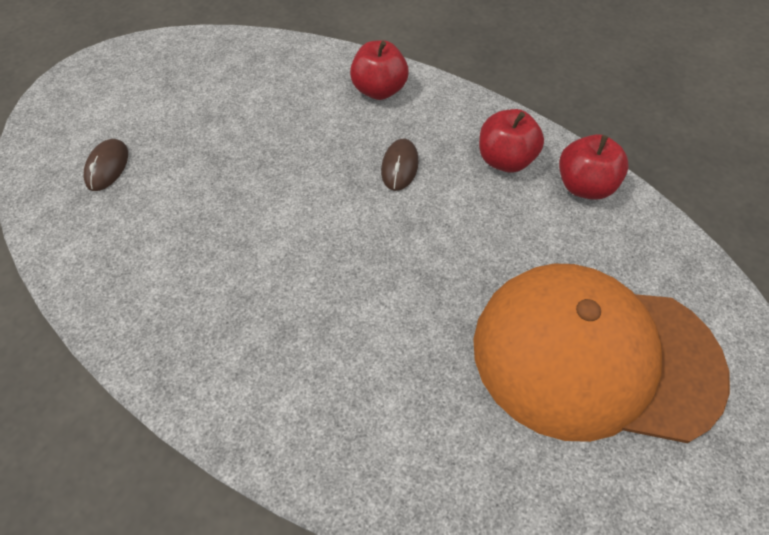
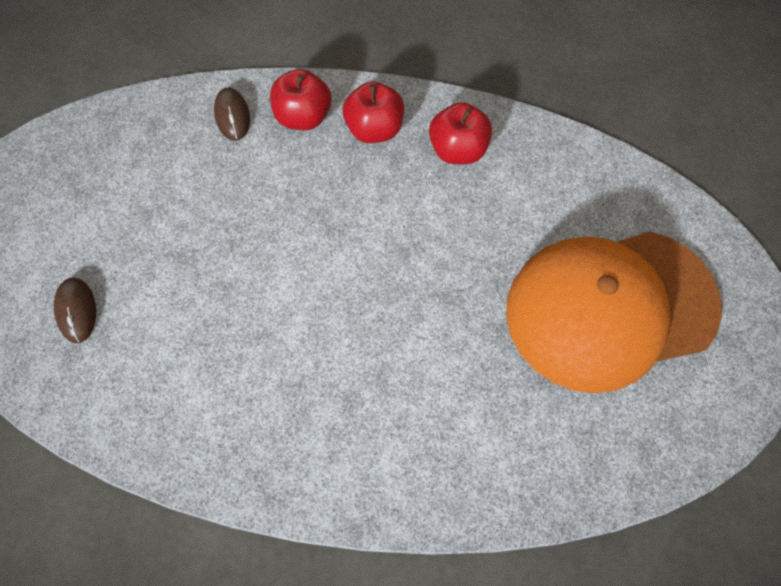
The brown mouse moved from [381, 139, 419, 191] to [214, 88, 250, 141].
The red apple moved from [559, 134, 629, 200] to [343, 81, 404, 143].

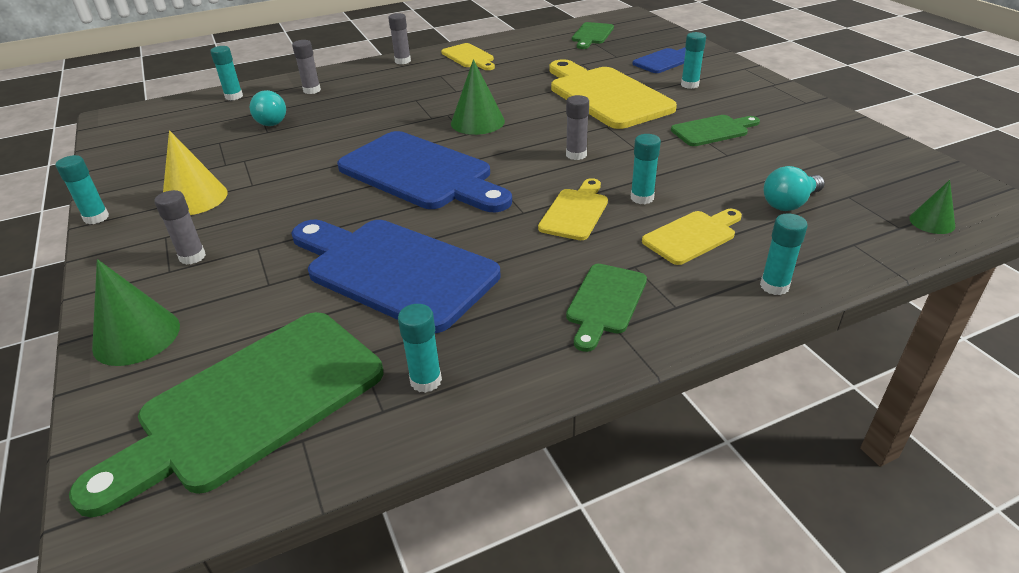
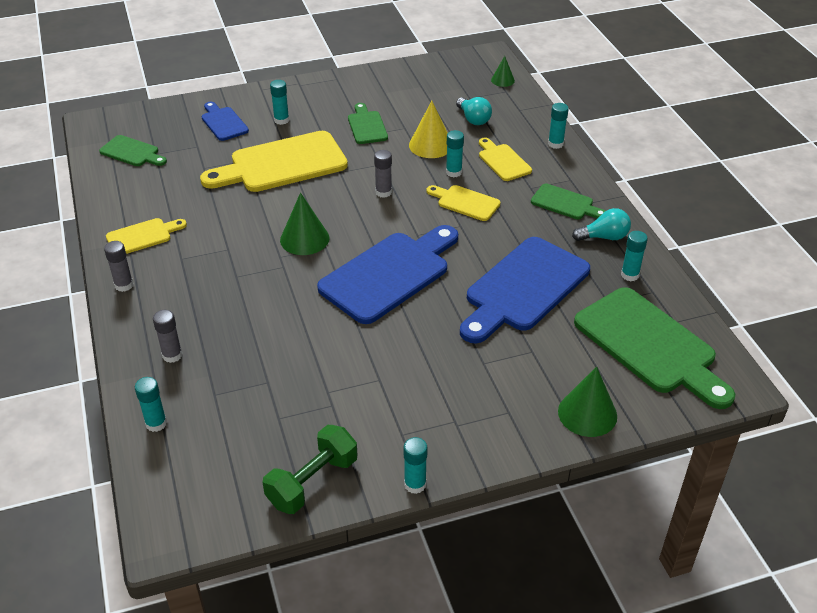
The grey glue stick at [154, 190, 206, 265] disappeared.
The green dumbbell at [263, 425, 358, 514] appeared.
The yellow cone moved from [163, 130, 228, 215] to [409, 101, 448, 158].
The turquoise light bulb moved from [249, 90, 286, 126] to [572, 208, 631, 241].

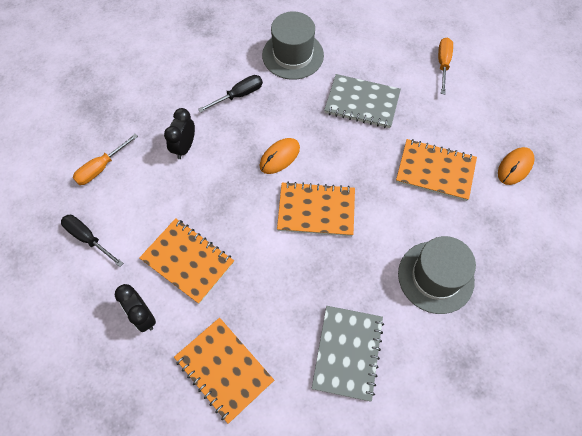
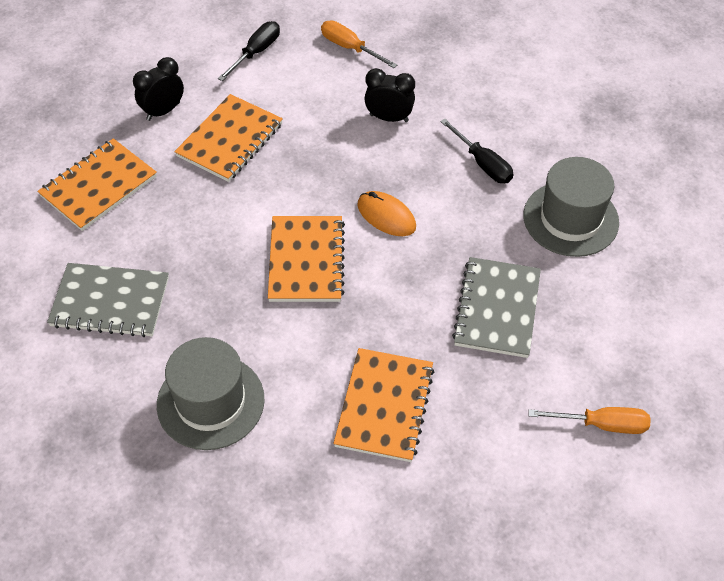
The orange mouse at [498, 147, 535, 185] disappeared.

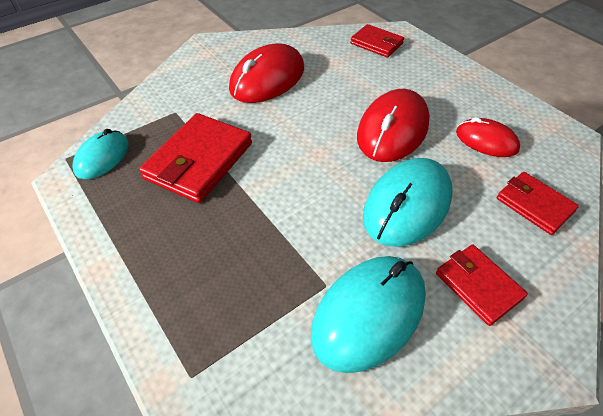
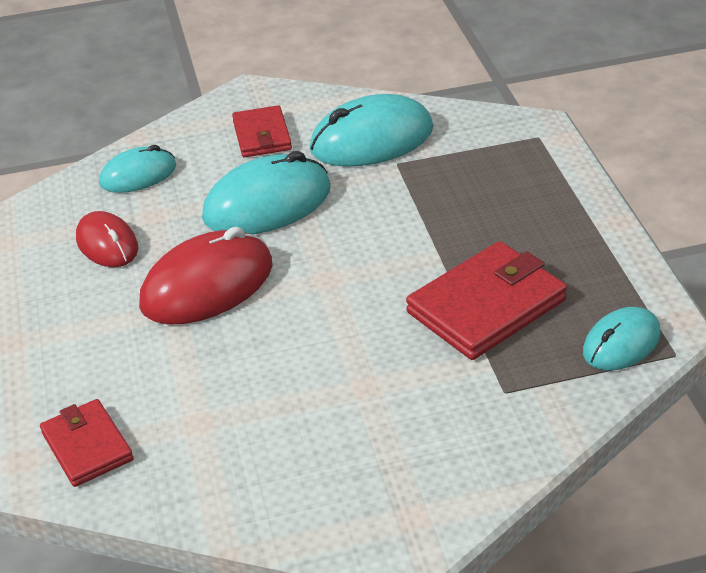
The red mouse at [229, 43, 304, 103] disappeared.
The red wallet at [497, 172, 579, 235] was replaced by the turquoise mouse at [99, 145, 176, 193].

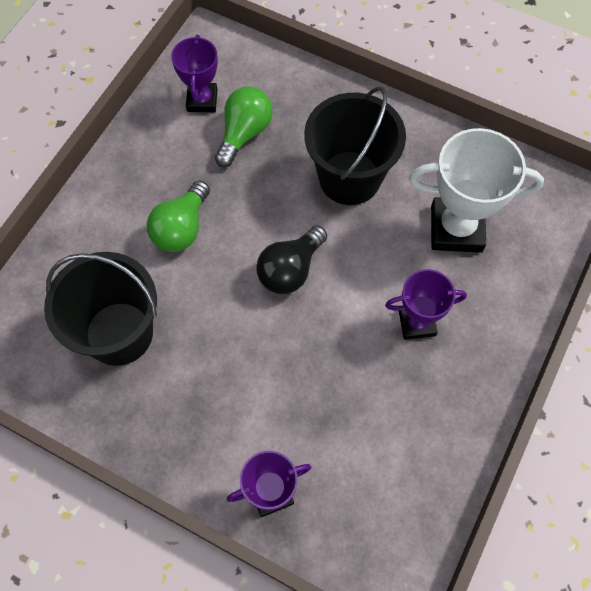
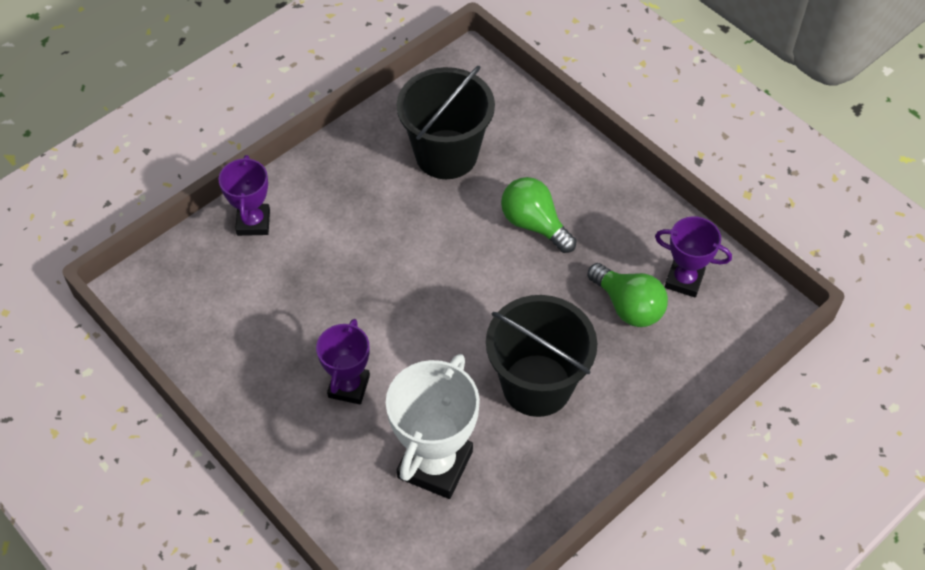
The black light bulb at [256, 225, 327, 294] disappeared.

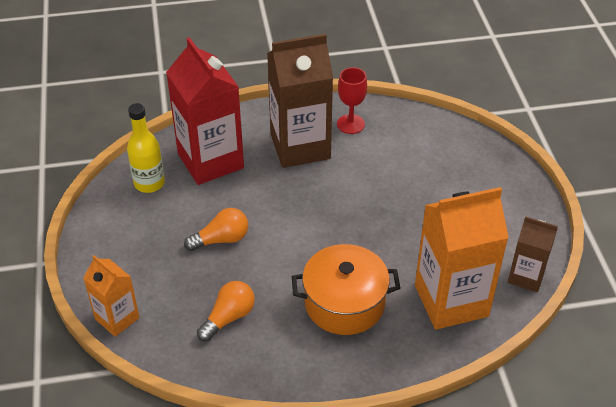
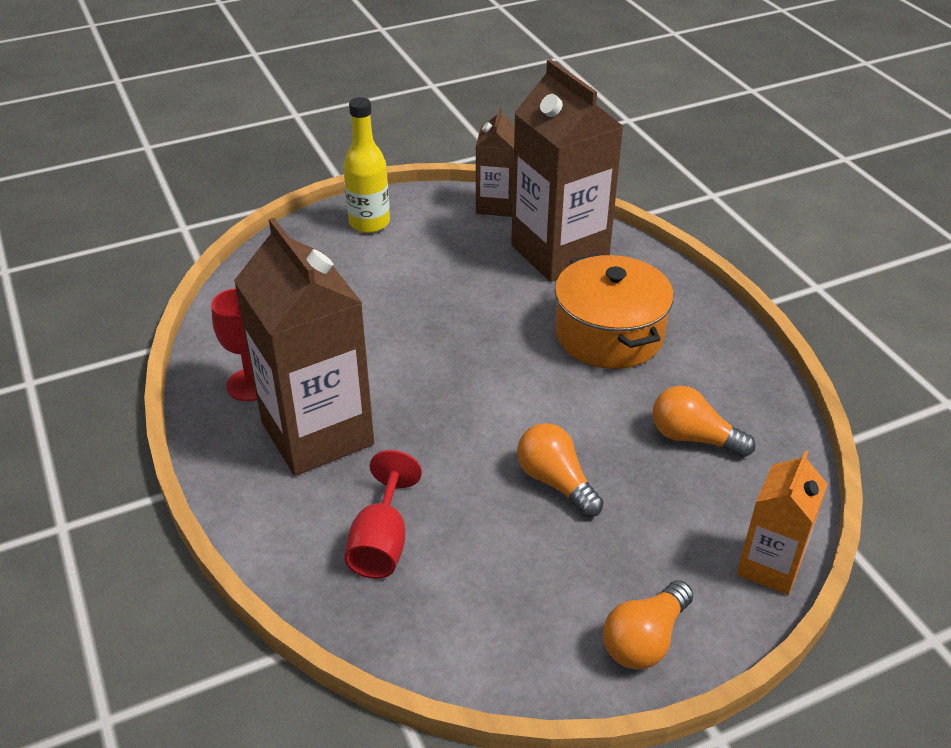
The orange light bulb at [603, 580, 693, 670] appeared.
The yellow bottle moved from [127, 103, 165, 193] to [343, 97, 390, 233].
The red carton at [166, 37, 244, 185] was replaced by the red goblet at [344, 450, 422, 579].
The orange carton at [415, 187, 509, 330] became the brown carton at [511, 59, 624, 282].

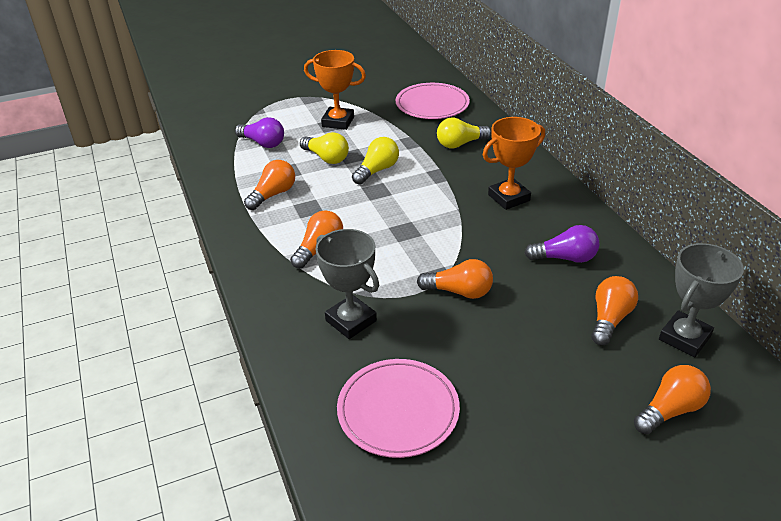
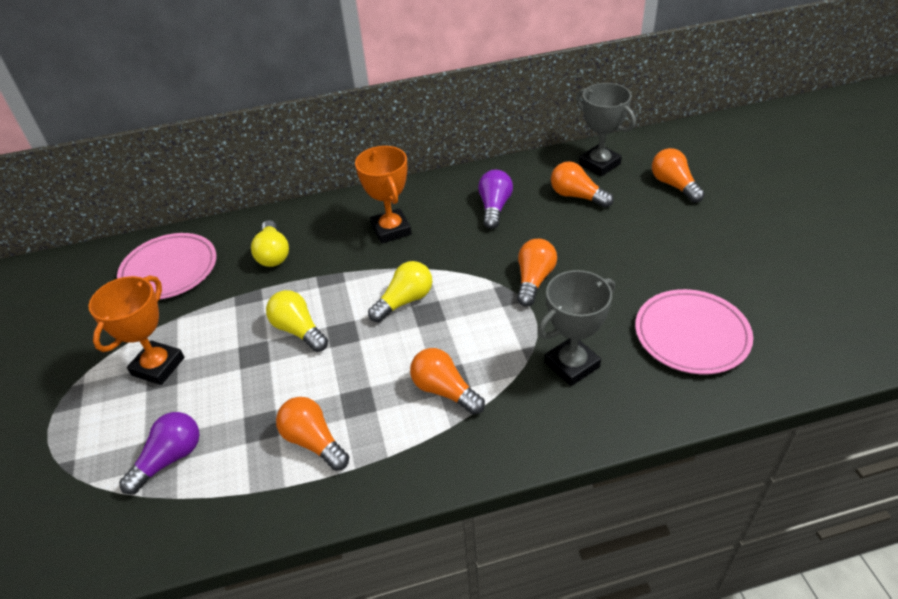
The yellow light bulb moved from [300, 132, 349, 164] to [368, 261, 432, 322].

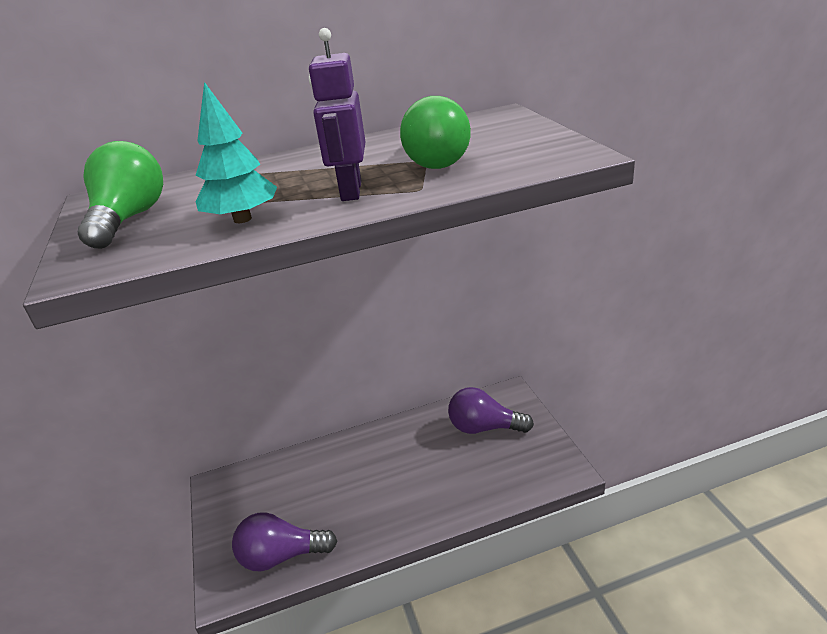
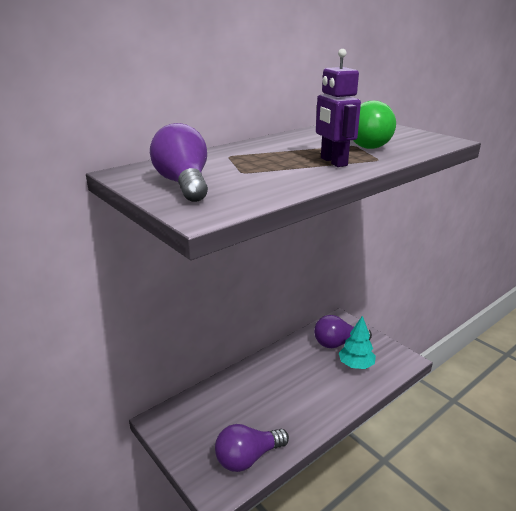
The turquoise tree moved from [195, 82, 277, 223] to [339, 316, 376, 369].
The green light bulb at [78, 141, 163, 249] became the purple light bulb at [150, 123, 208, 202].

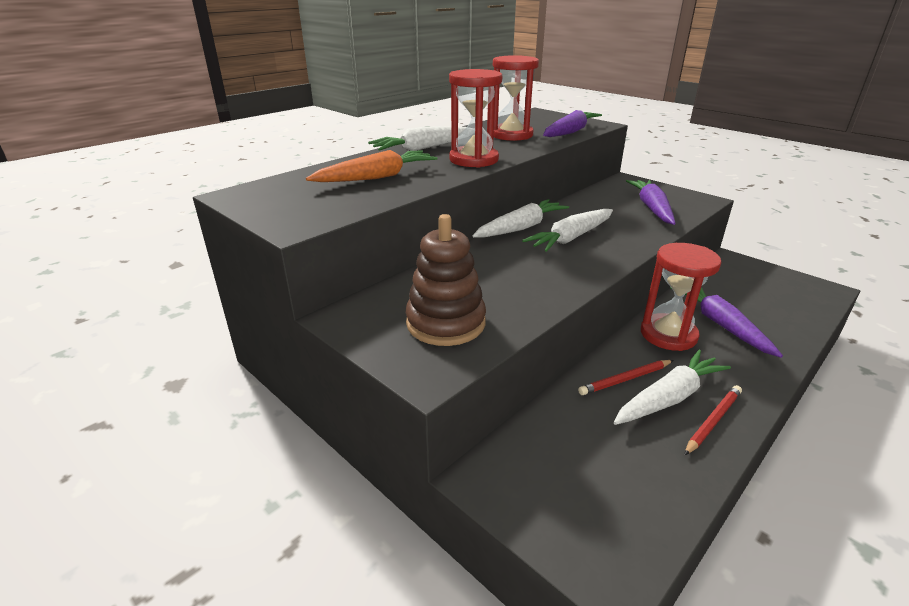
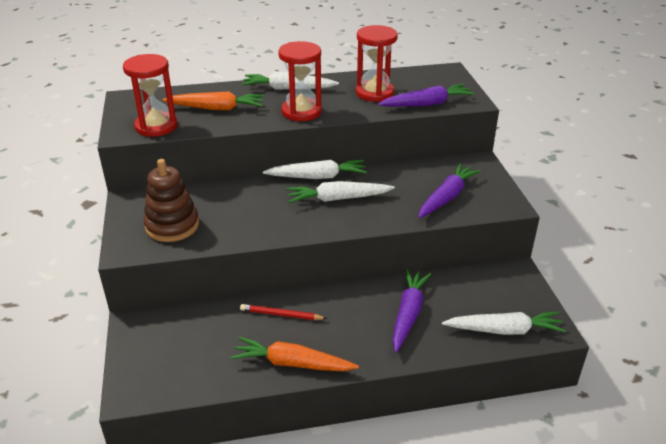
The white carrot moved from [614, 350, 731, 425] to [442, 311, 566, 335].
The red hourglass moved from [641, 243, 721, 351] to [123, 54, 177, 137].
The red pencil at [685, 385, 742, 455] was replaced by the orange carrot at [231, 337, 359, 371].

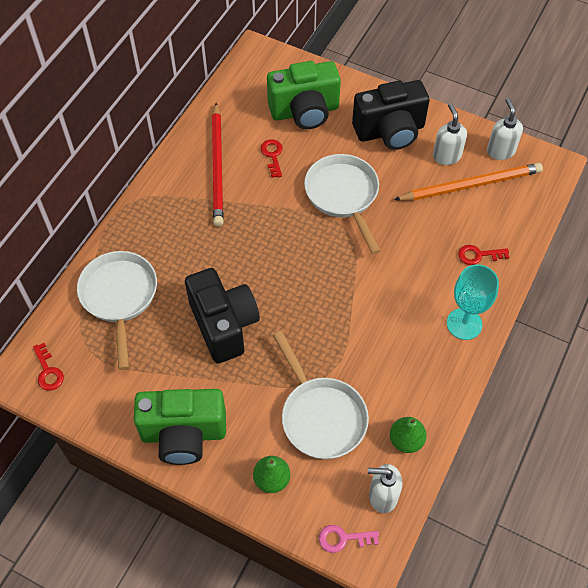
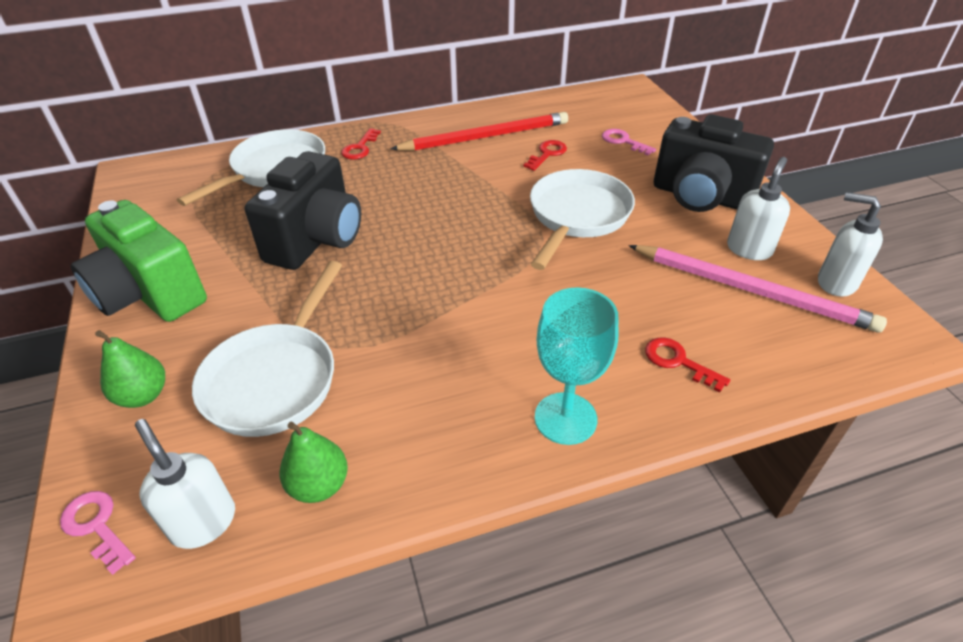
The red key moved from [33, 343, 64, 391] to [341, 128, 381, 160].
The green camera at [267, 61, 341, 129] was replaced by the pink key at [602, 129, 656, 155].
The orange pencil at [394, 163, 543, 201] became the pink pencil at [628, 245, 887, 333].
The red pencil at [212, 103, 224, 227] turned 150 degrees counterclockwise.
The white soap dispenser at [487, 98, 523, 160] turned 90 degrees counterclockwise.

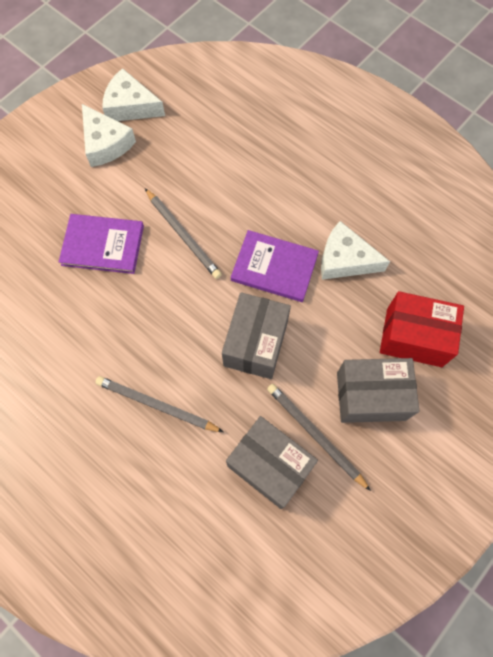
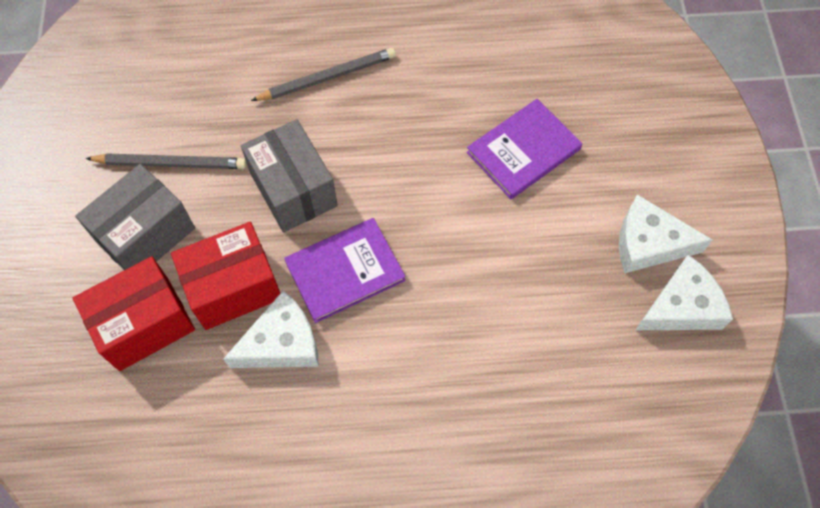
The grey pencil at [145, 188, 222, 279] disappeared.
The grey box at [226, 416, 318, 509] disappeared.
The red box at [171, 222, 280, 330] appeared.

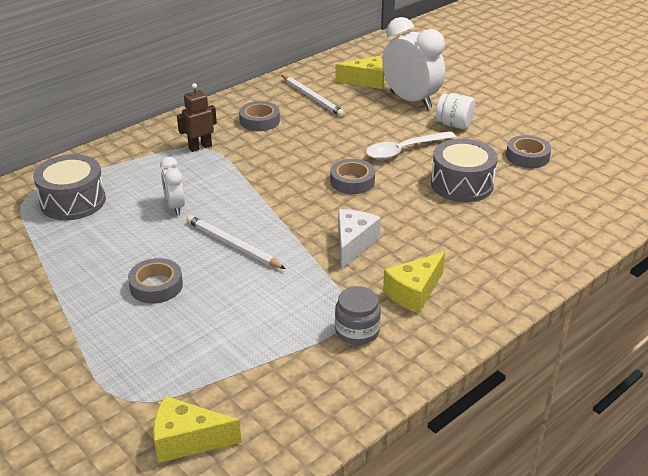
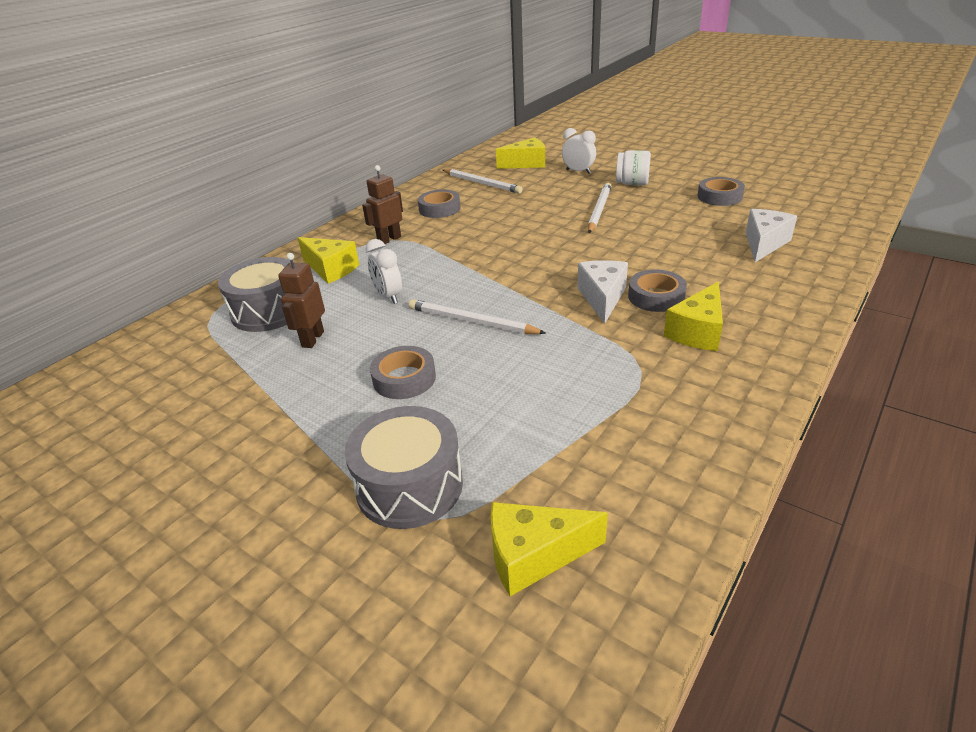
The grey jar at [335, 286, 381, 345] disappeared.
The brown robot at [278, 253, 325, 348] appeared.
The yellow cheese at [298, 237, 359, 283] appeared.
The white cheese at [746, 209, 797, 262] appeared.
The grey tape moved from [330, 159, 375, 194] to [628, 269, 687, 312].
The grey drum moved from [431, 139, 498, 202] to [345, 406, 463, 529].
The white spoon at [366, 131, 456, 160] was replaced by the white pencil at [588, 183, 611, 233].
The white clock at [382, 17, 445, 109] changed to 0.52 times the size.

